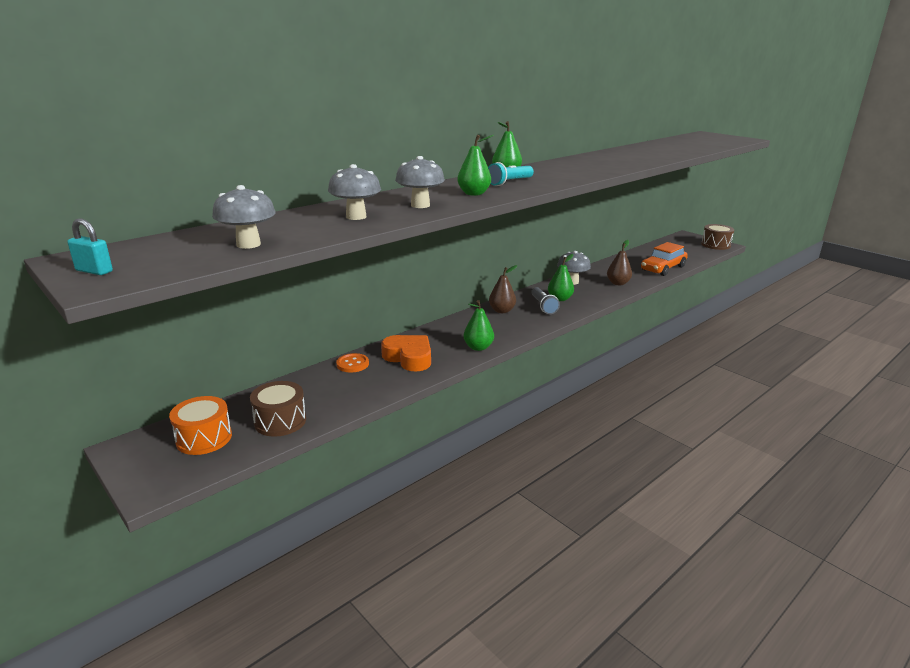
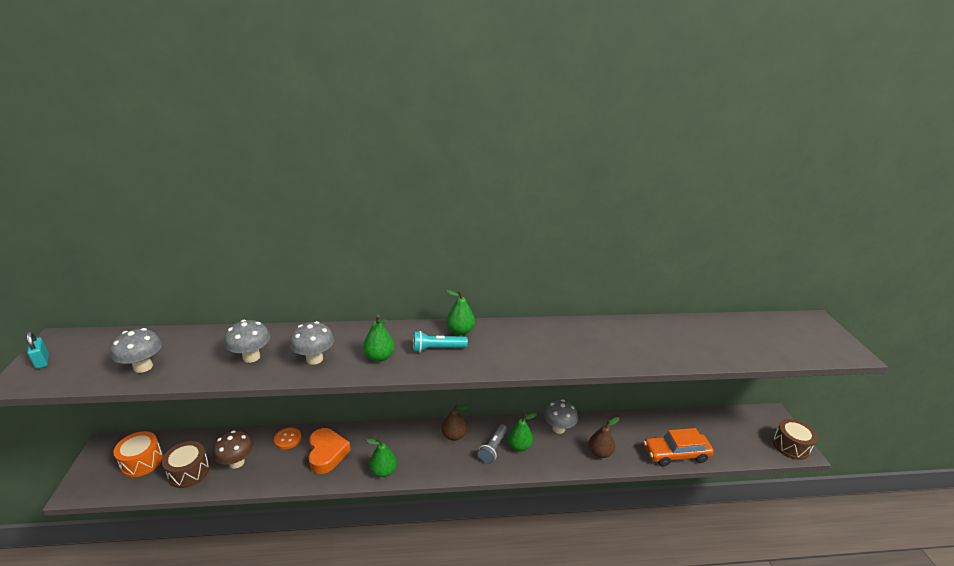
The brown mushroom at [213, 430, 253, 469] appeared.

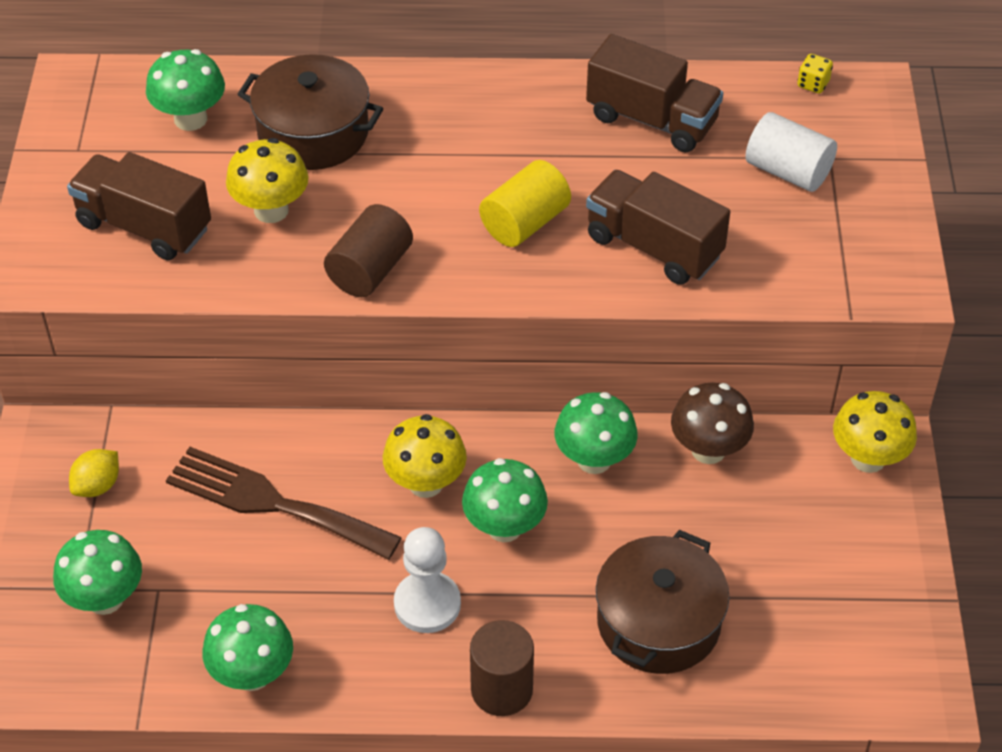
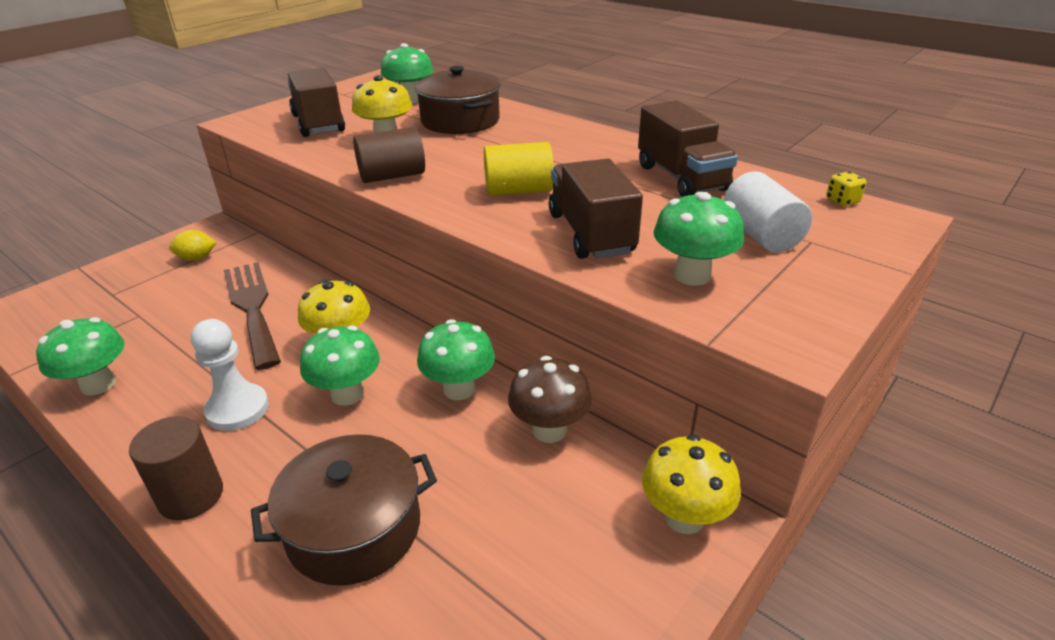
The green mushroom moved from [53, 530, 142, 615] to [654, 192, 744, 286].

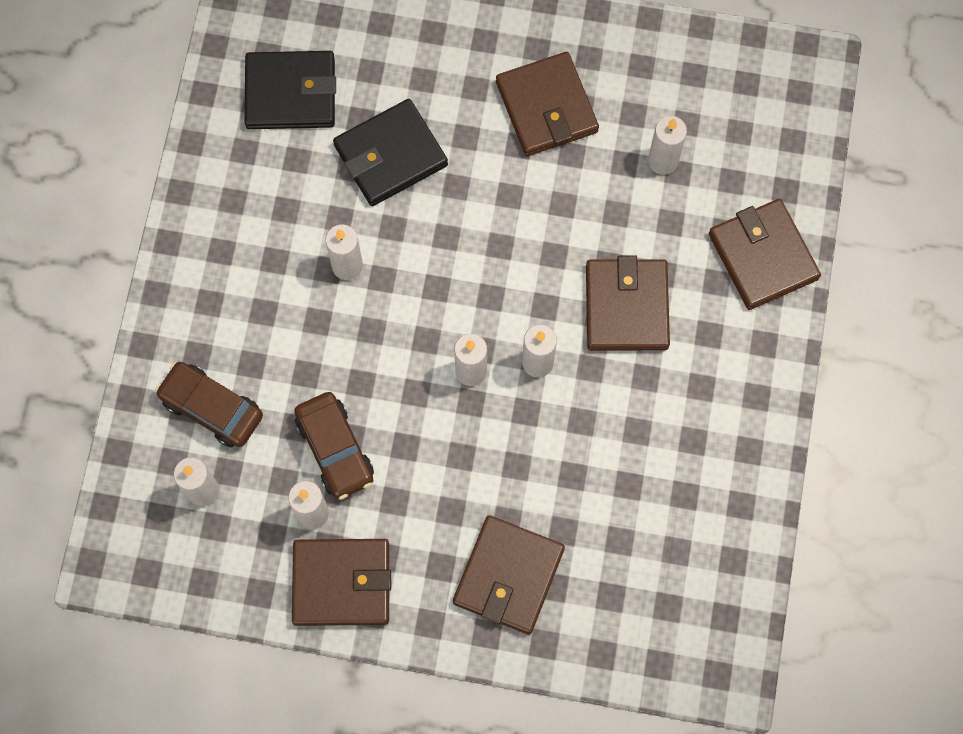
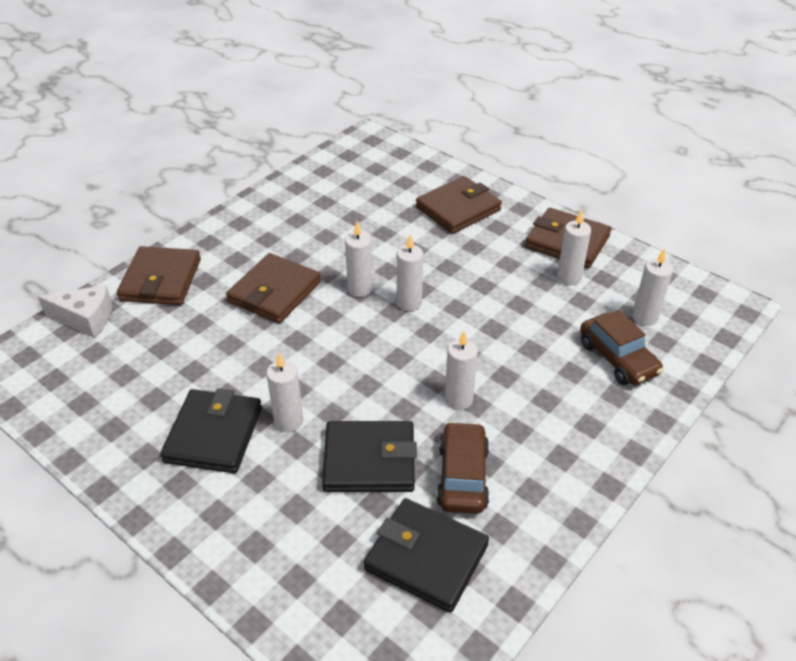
The white cheese at [38, 285, 112, 338] appeared.
The brown car moved from [294, 392, 374, 500] to [436, 421, 489, 514].
The white candle moved from [648, 116, 687, 175] to [266, 352, 303, 432].
The brown wallet at [496, 52, 599, 156] became the black wallet at [160, 388, 262, 473].

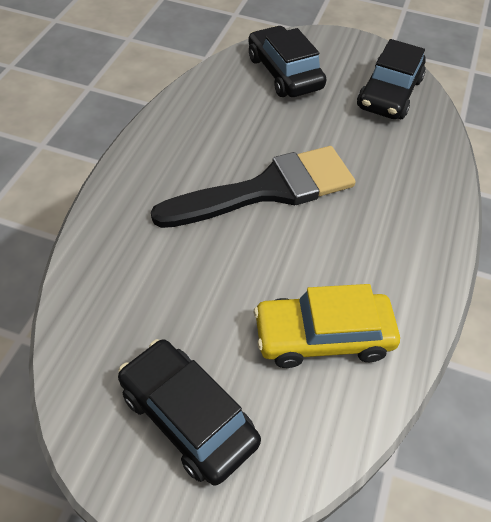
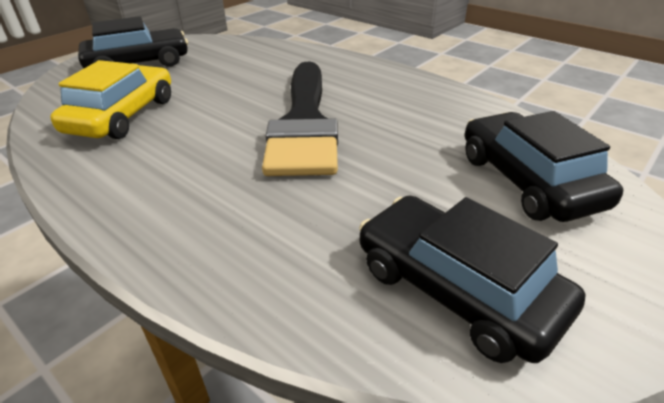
The black car at [248, 26, 326, 97] turned 105 degrees counterclockwise.

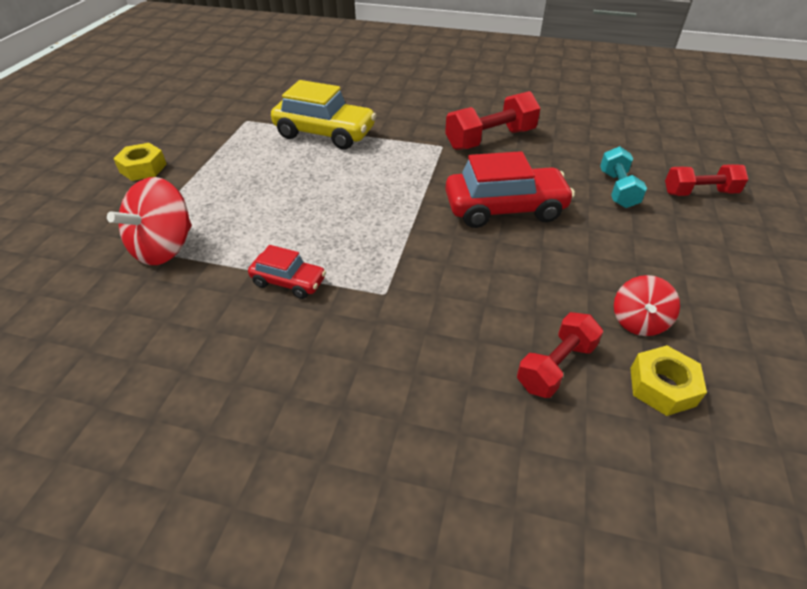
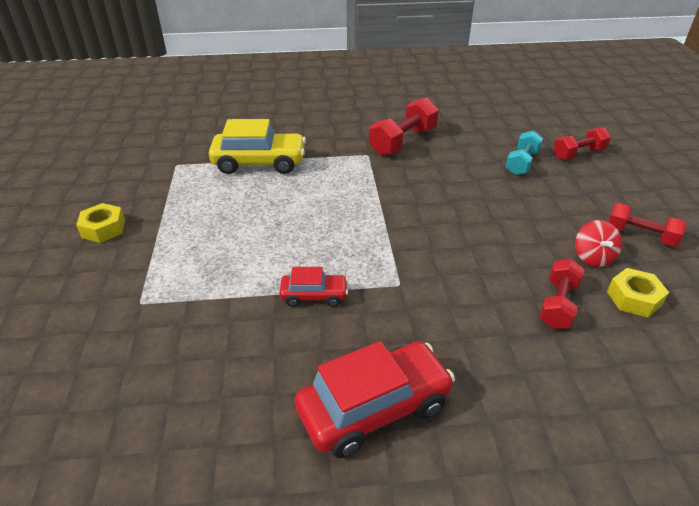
The red spinning top at [107, 177, 192, 265] disappeared.
The red dumbbell at [608, 203, 687, 247] appeared.
The red car moved from [445, 151, 575, 228] to [295, 341, 455, 458].
The turquoise dumbbell at [600, 146, 647, 208] turned 45 degrees clockwise.

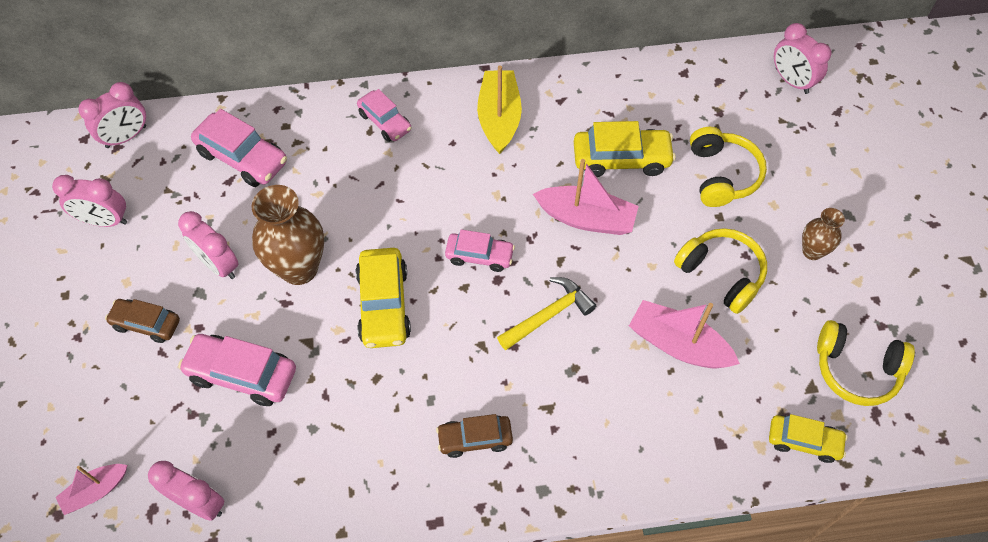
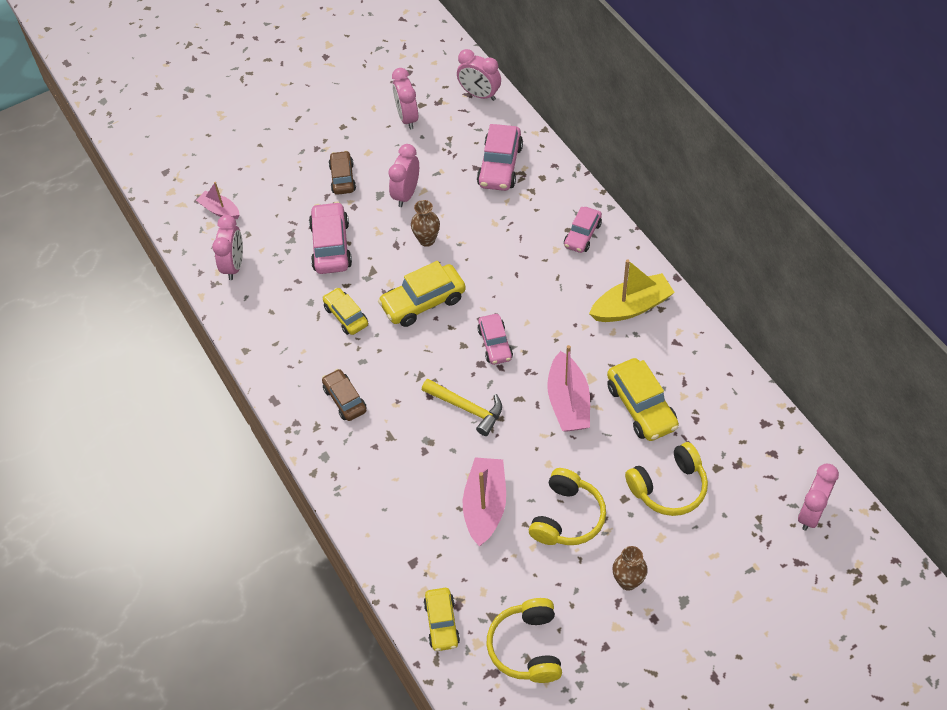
The yellow car at [323, 287, 368, 335] appeared.
The brown vase at [251, 185, 324, 285] changed to 0.54 times the size.

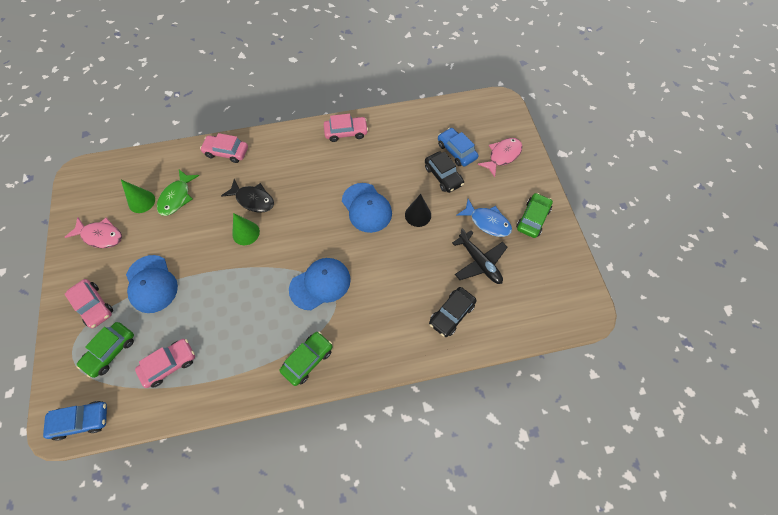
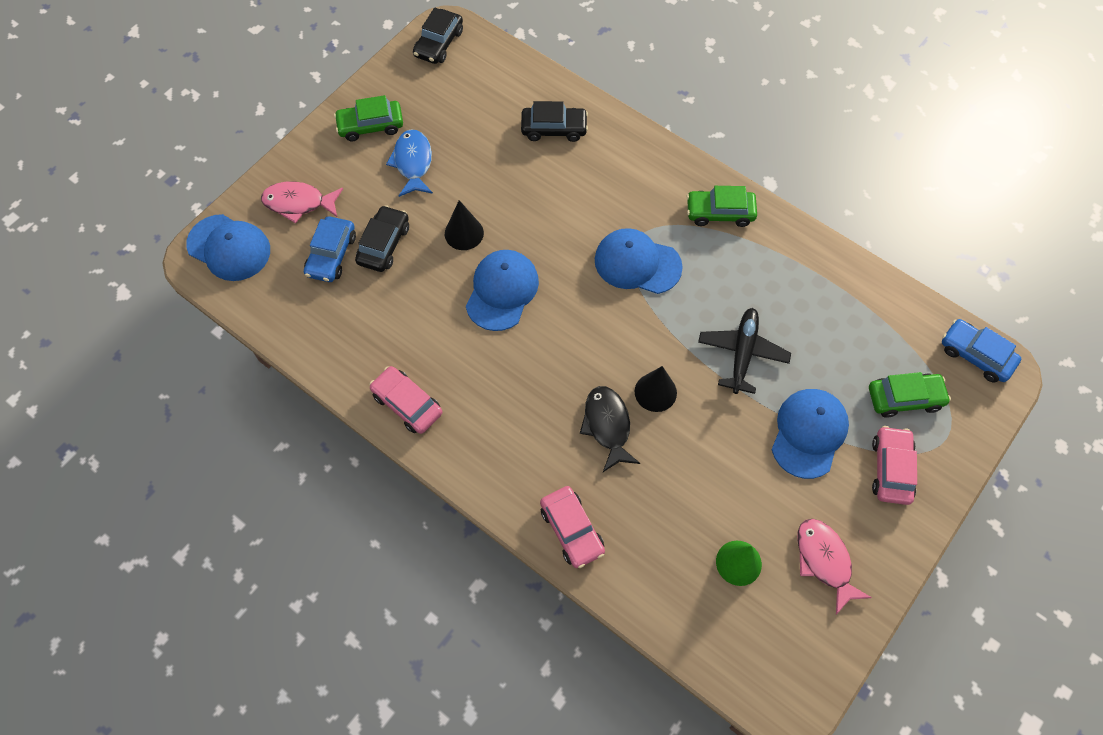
The pink car at [135, 339, 195, 388] disappeared.
The green fish at [157, 170, 199, 216] disappeared.
The blue cap at [186, 214, 270, 281] appeared.
The black car at [413, 8, 463, 64] appeared.
The black plane moved from [452, 228, 508, 284] to [698, 308, 791, 394].
The green cone at [232, 213, 260, 245] became the black cone at [635, 366, 677, 412].

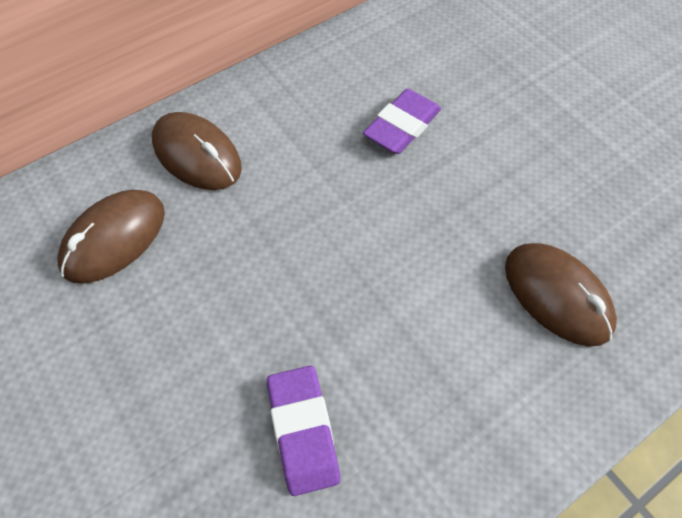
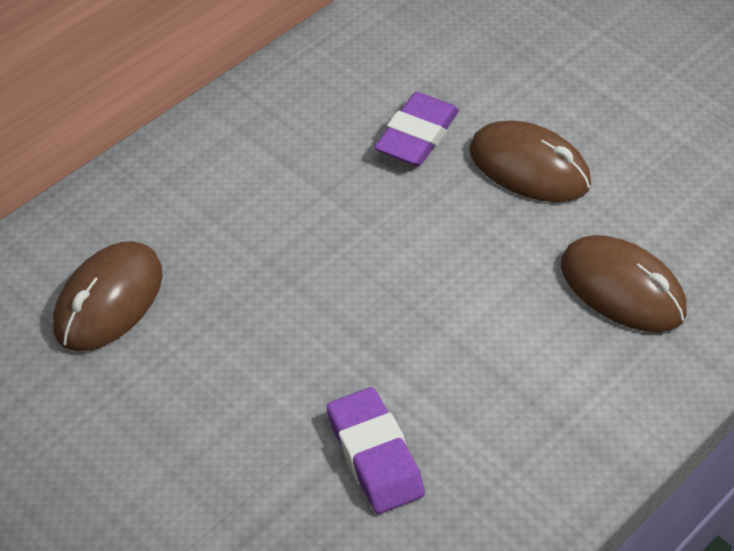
The brown mouse moved from [152, 112, 242, 190] to [469, 120, 591, 202].

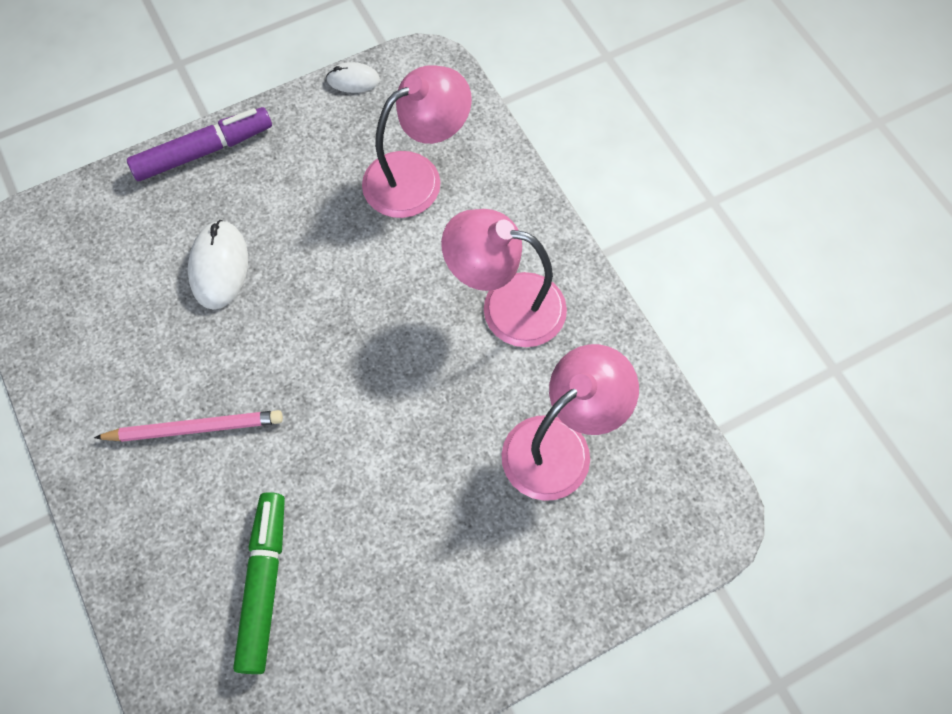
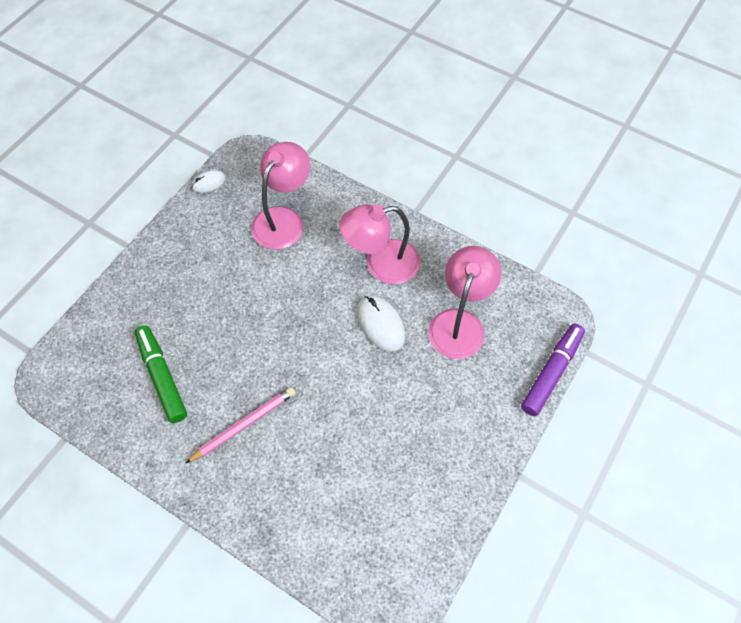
The purple marker moved from [127, 107, 272, 181] to [521, 324, 585, 416].
The white mouse moved from [188, 220, 248, 310] to [357, 296, 405, 352].
The green marker moved from [233, 492, 285, 674] to [135, 325, 187, 423].

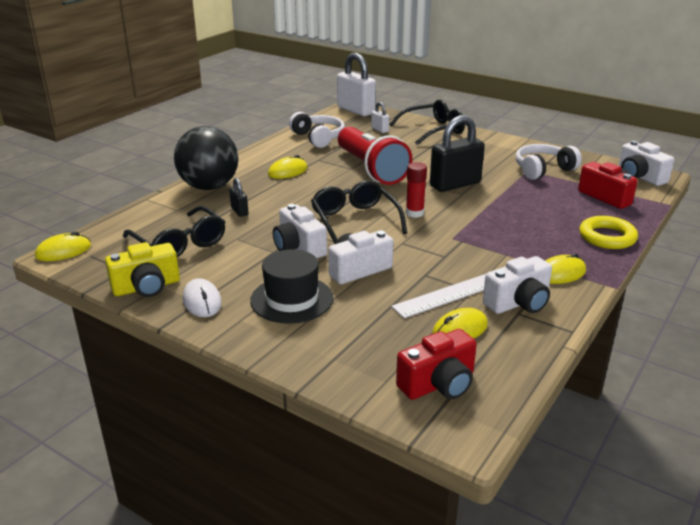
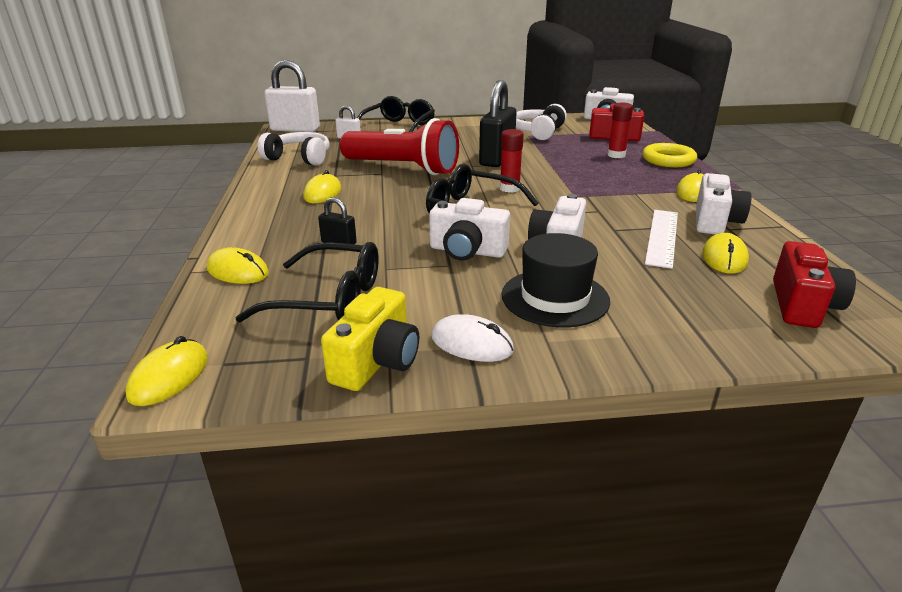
The black ball at [174, 126, 238, 190] disappeared.
The yellow mouse at [207, 247, 269, 284] appeared.
The red glue stick at [607, 103, 633, 158] appeared.

